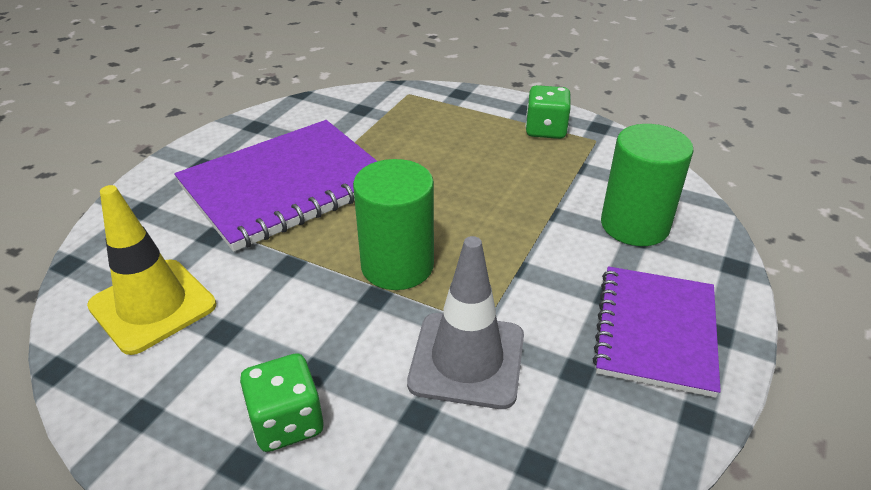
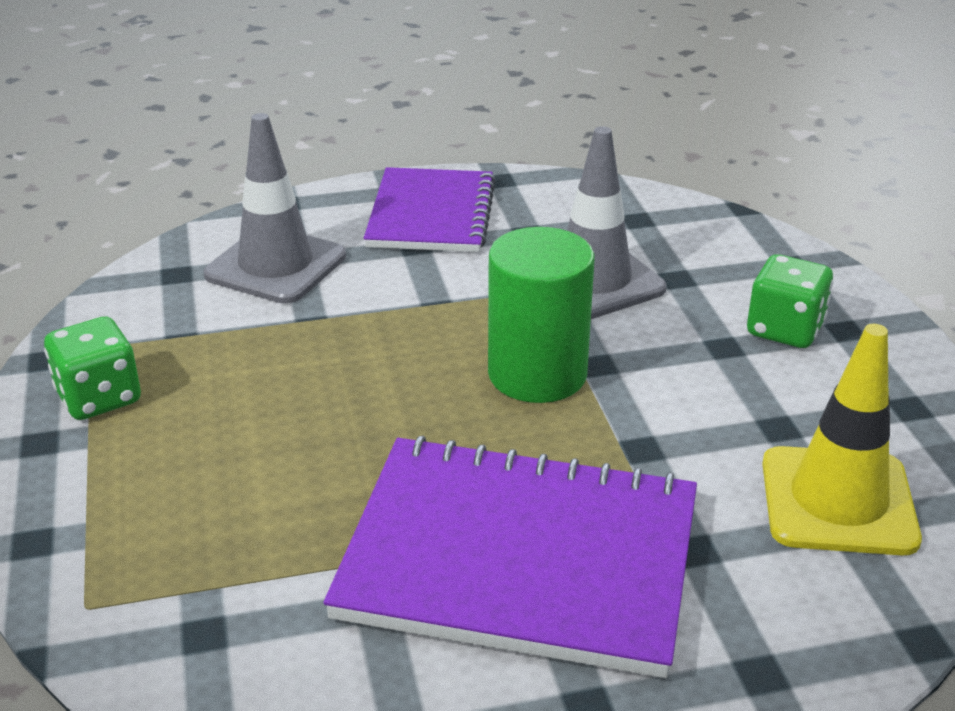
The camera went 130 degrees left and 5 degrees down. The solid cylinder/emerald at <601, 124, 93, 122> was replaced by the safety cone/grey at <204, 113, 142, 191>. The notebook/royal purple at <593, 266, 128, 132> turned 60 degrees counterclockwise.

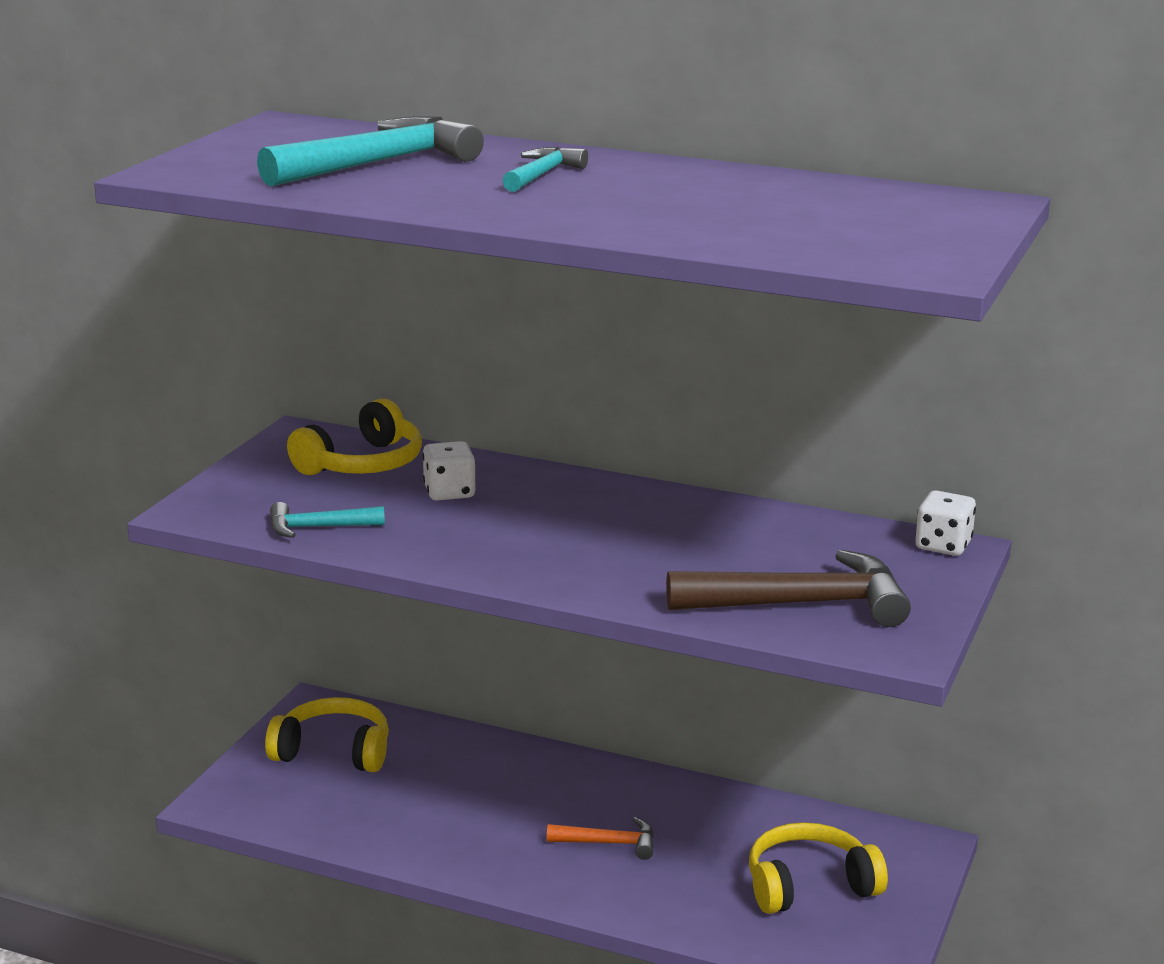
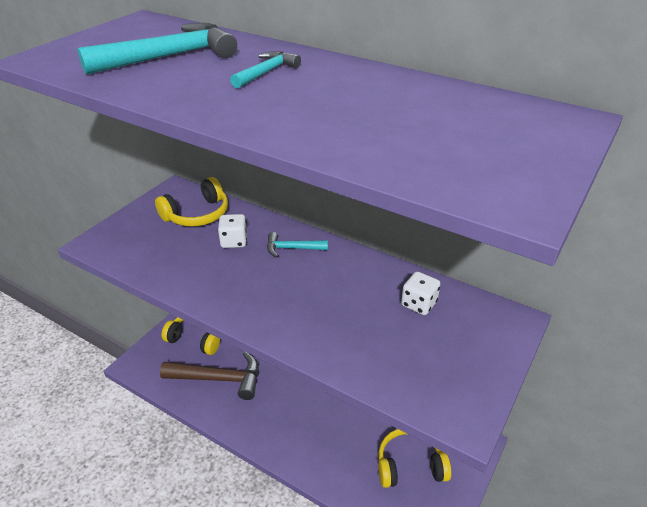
The camera went 10 degrees right and 15 degrees up. The die/pure white moved from <915, 490, 61, 66> to <401, 272, 39, 43>. The claw hammer/aqua moved from <270, 502, 115, 36> to <267, 232, 61, 25>. The claw hammer/brown moved from <666, 550, 245, 77> to <160, 352, 99, 48>. The claw hammer/orange-coloured at <547, 817, 107, 43> disappeared.

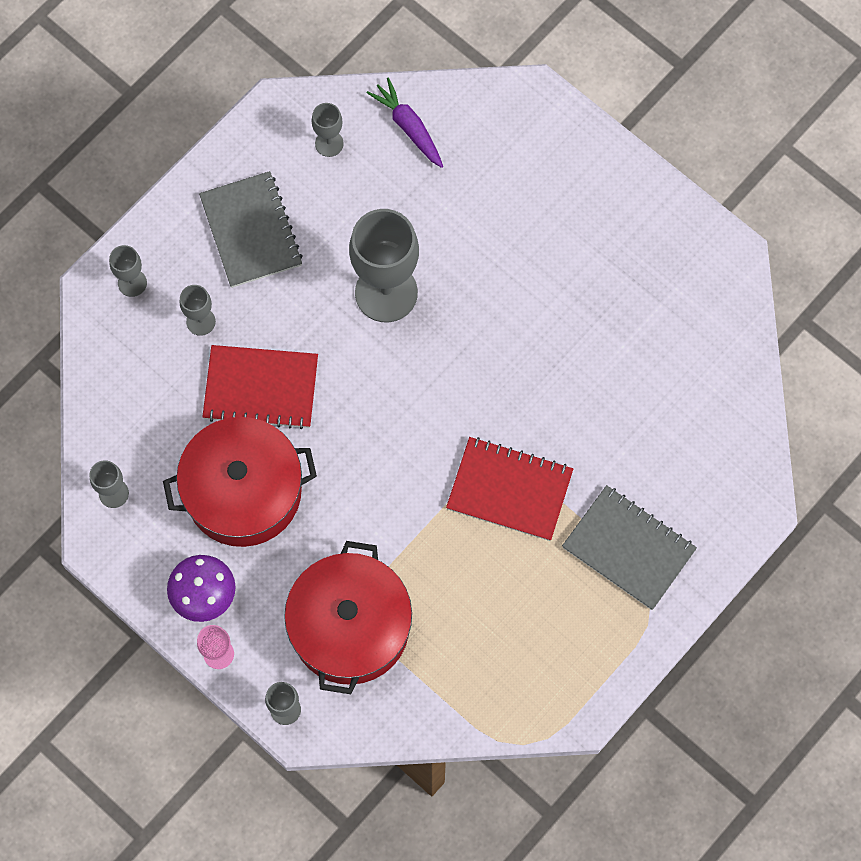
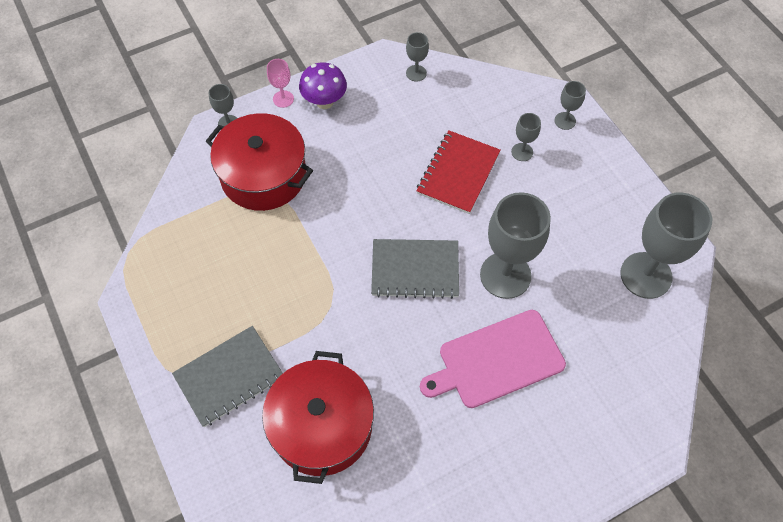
The camera went 110 degrees right and 10 degrees down. The root vegetable/royal purple at <367, 77, 76, 91> disappeared. The wine glass/grey at <312, 103, 32, 54> changed to 2.16 times the size. The notebook/grey moved from <199, 171, 104, 117> to <371, 239, 88, 60>. The stockpot/red moved from <163, 417, 154, 130> to <262, 351, 112, 133>. The notebook/red at <446, 437, 127, 104> disappeared. The cutting board/rosy at <420, 310, 146, 98> appeared.

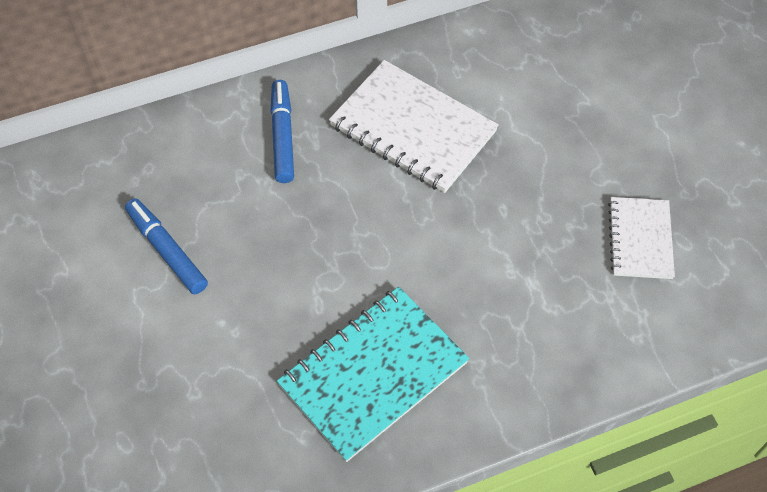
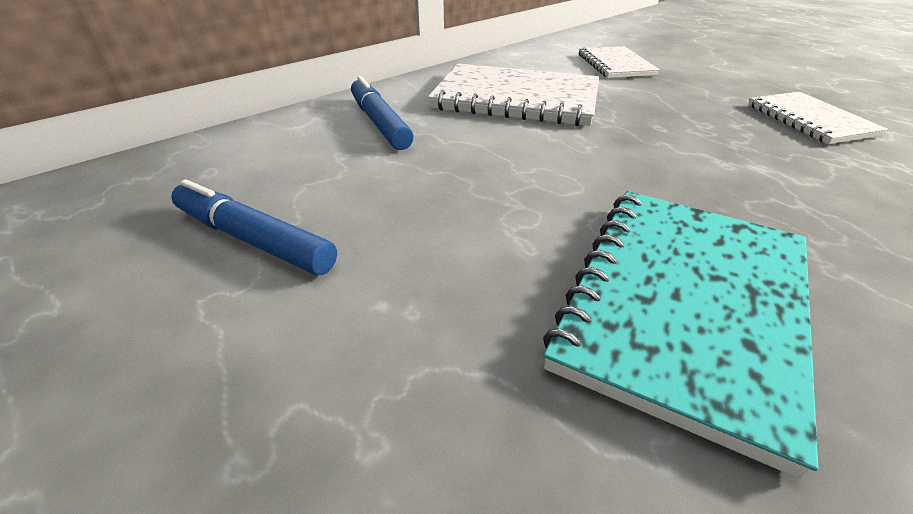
The camera went 20 degrees left and 20 degrees down. The notebook/pure white at <579, 46, 81, 32> appeared.

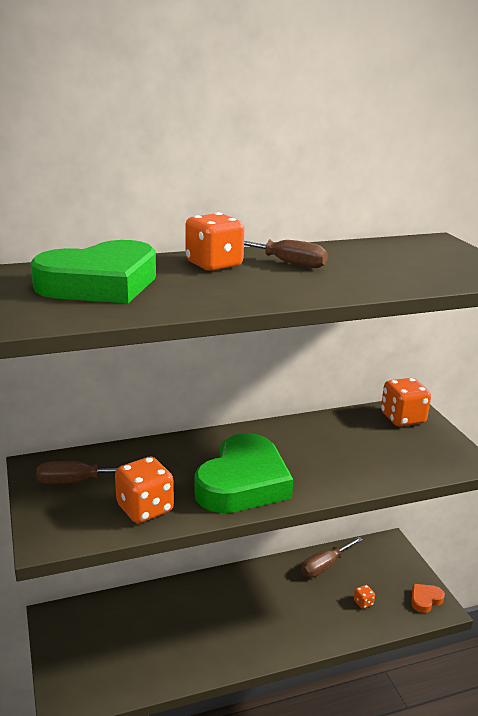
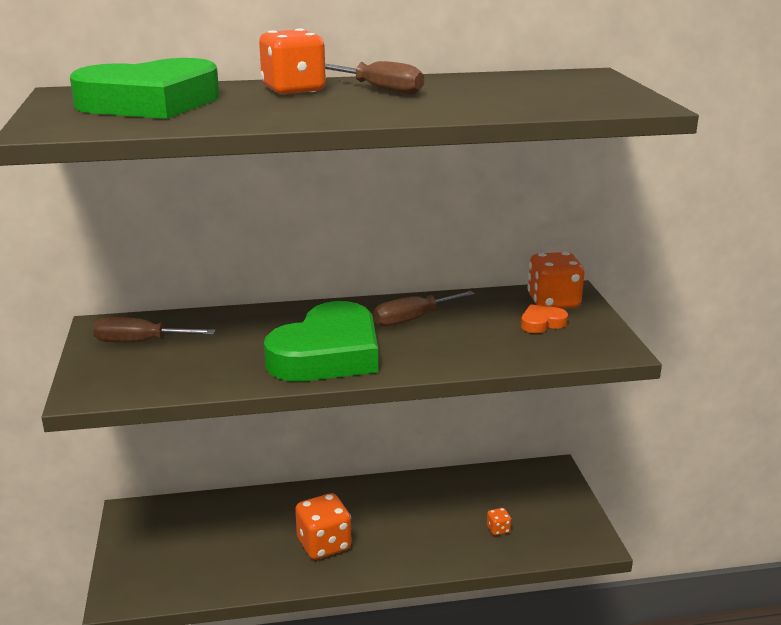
The camera went 10 degrees right and 0 degrees up. The die/orange-coloured moved from <115, 457, 59, 66> to <295, 493, 57, 67>. The screwdriver/brown moved from <301, 537, 62, 40> to <373, 291, 102, 36>. The love heart/orange-coloured moved from <411, 584, 34, 29> to <521, 305, 47, 28>.

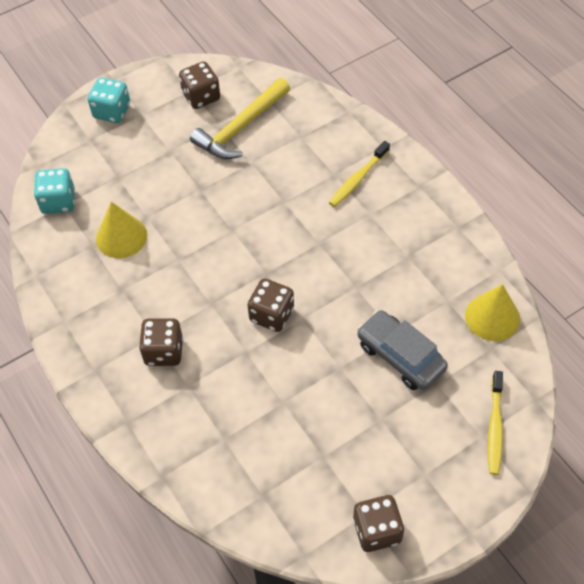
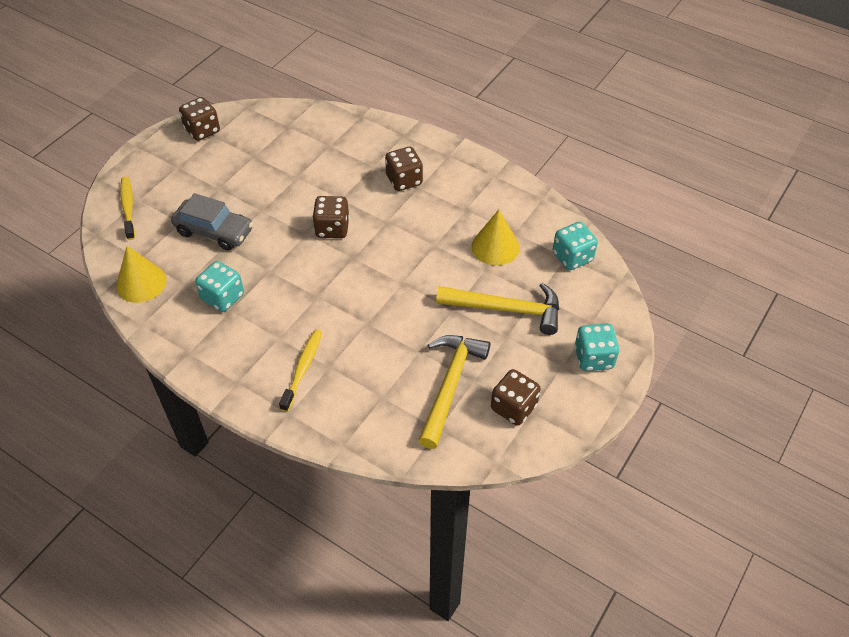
The camera went 155 degrees right and 5 degrees down. The die/aqua at <195, 261, 49, 51> appeared. The claw hammer/golden at <436, 283, 123, 52> appeared.

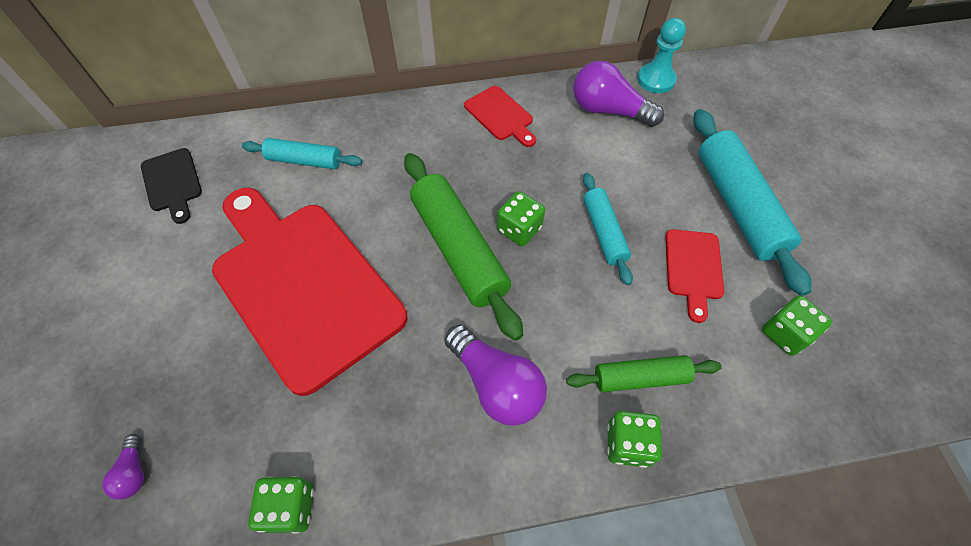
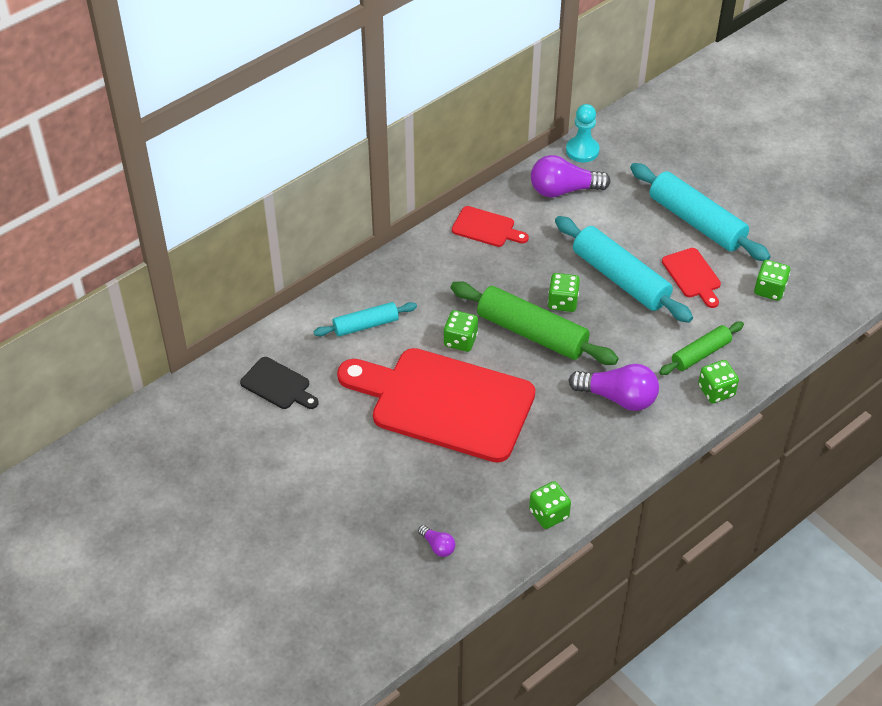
The camera went 30 degrees left and 10 degrees down. The dough roller/aqua at <583, 173, 50, 112> changed to 1.74 times the size. The die/emerald at <444, 310, 34, 42> appeared.

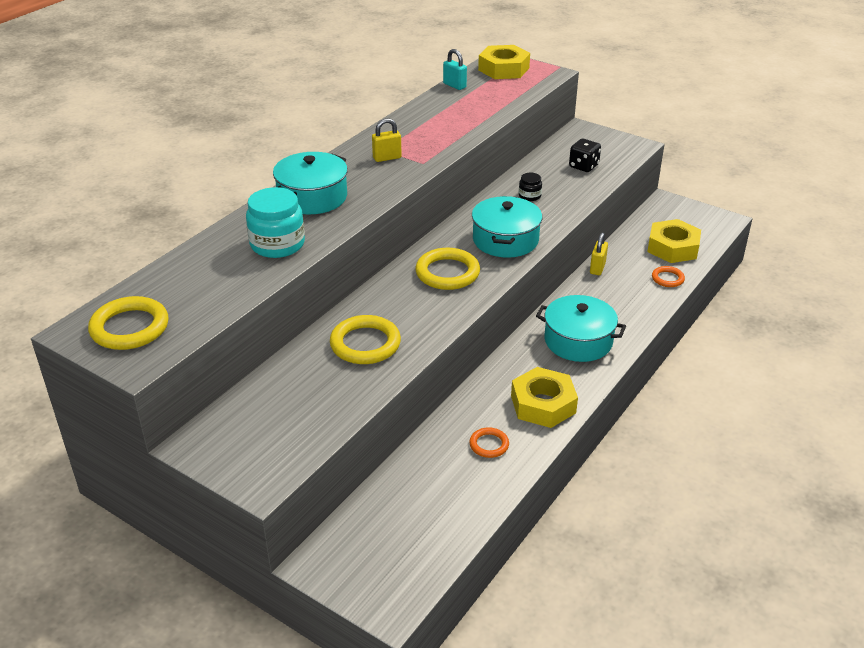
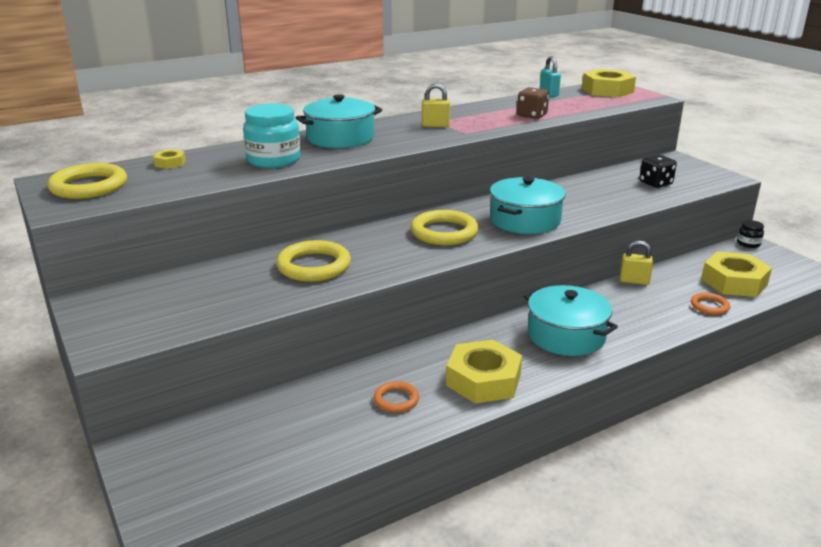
The camera went 25 degrees right and 10 degrees down. The preserve jar/black moved from <519, 173, 23, 28> to <737, 220, 27, 28>. The lock/golden at <590, 233, 18, 42> turned 60 degrees clockwise. The die/brown at <517, 87, 32, 32> appeared. The hex nut/golden at <153, 149, 33, 20> appeared.

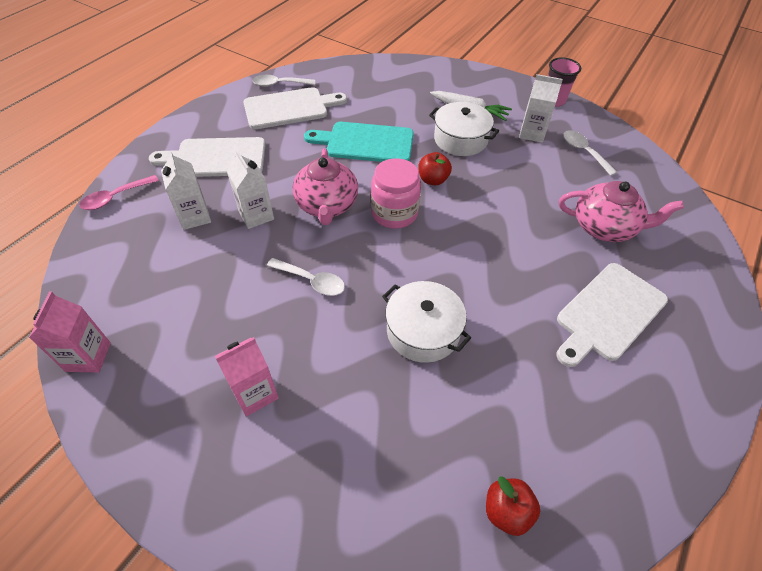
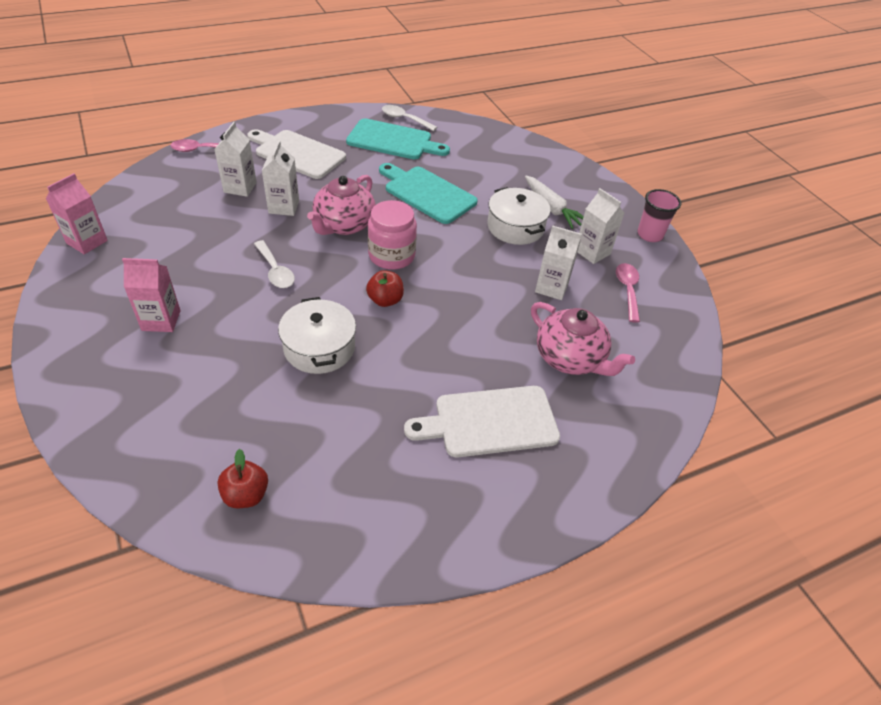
The camera went 30 degrees right and 5 degrees down. The cutting board/pure white at <243, 87, 104, 42> became the cutting board/aqua at <346, 118, 104, 41>. The teaspoon/pure white at <563, 130, 55, 46> became the teaspoon/rosy at <616, 263, 24, 60>. The apple fruit/red moved from <418, 152, 34, 33> to <366, 270, 38, 37>. The carton/pure white at <535, 225, 47, 75> appeared.

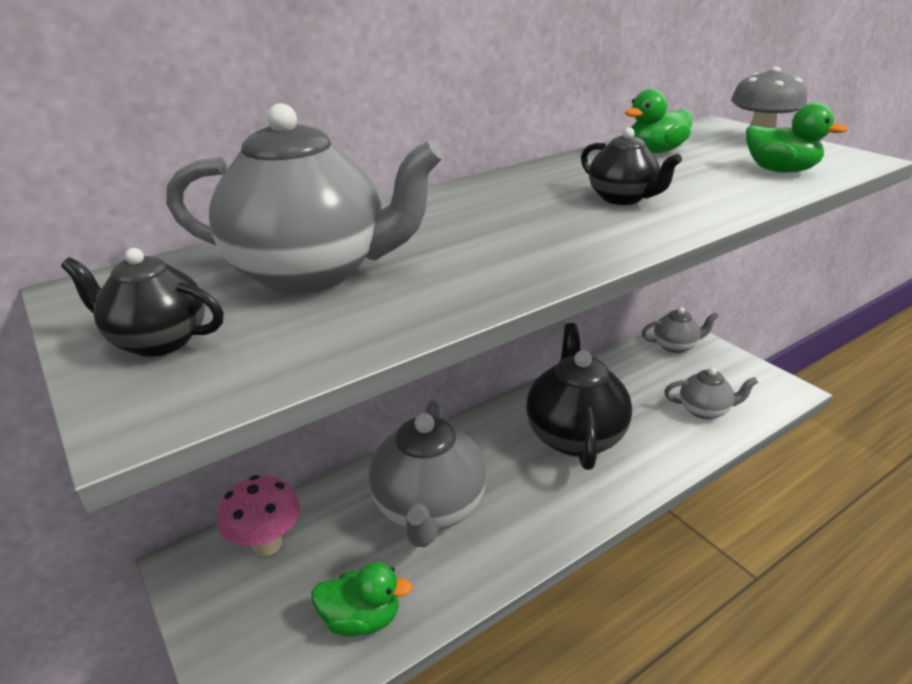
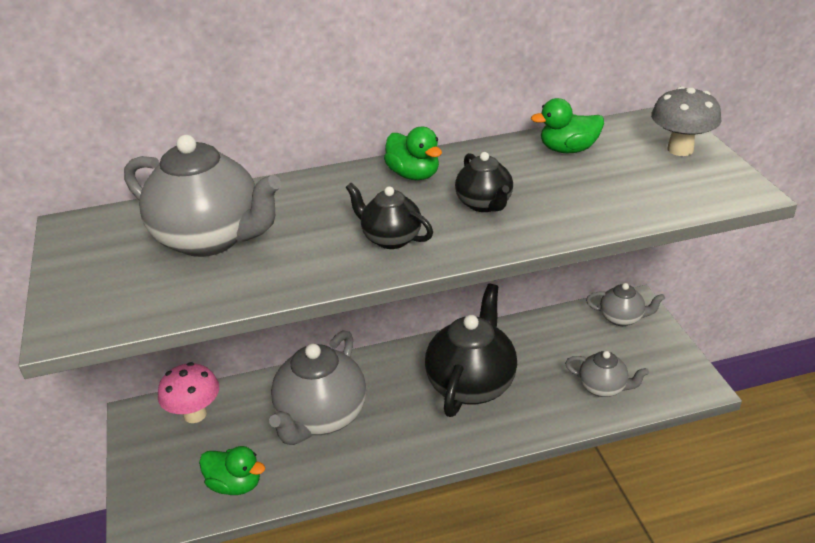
The camera went 20 degrees right and 5 degrees up. The duck/emerald moved from <746, 103, 102, 70> to <384, 127, 58, 53>. The teapot/black moved from <61, 248, 163, 109> to <346, 183, 87, 66>.

